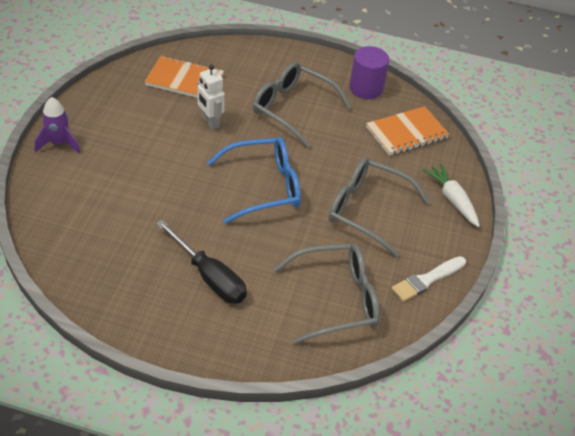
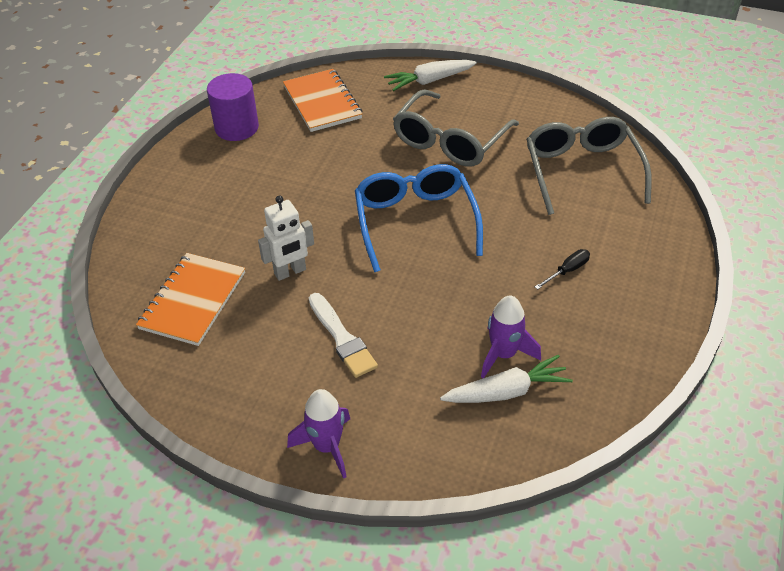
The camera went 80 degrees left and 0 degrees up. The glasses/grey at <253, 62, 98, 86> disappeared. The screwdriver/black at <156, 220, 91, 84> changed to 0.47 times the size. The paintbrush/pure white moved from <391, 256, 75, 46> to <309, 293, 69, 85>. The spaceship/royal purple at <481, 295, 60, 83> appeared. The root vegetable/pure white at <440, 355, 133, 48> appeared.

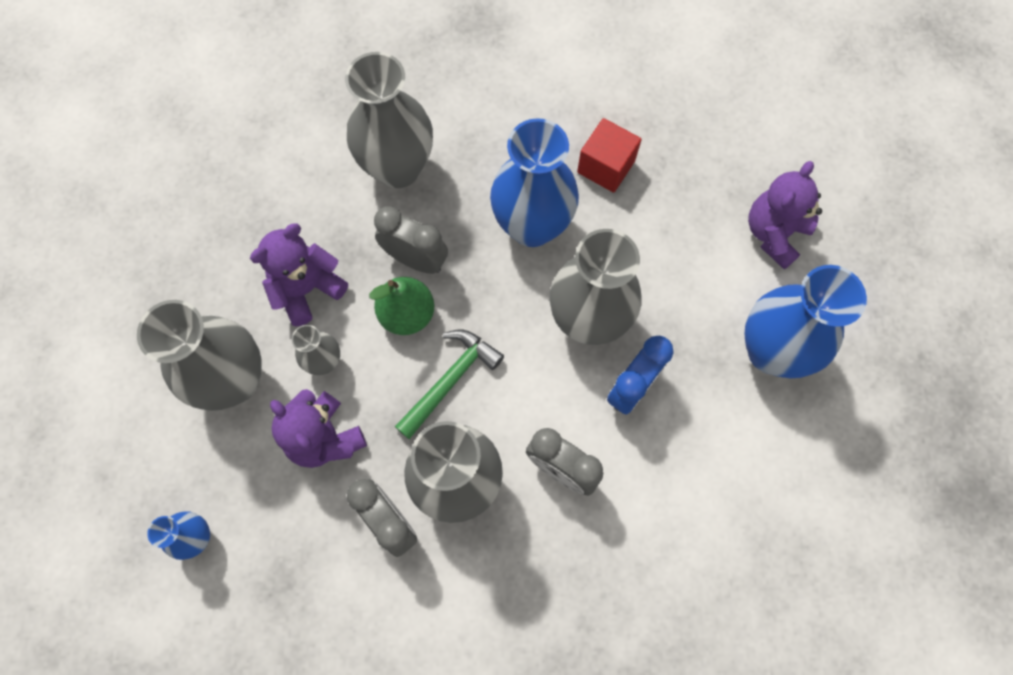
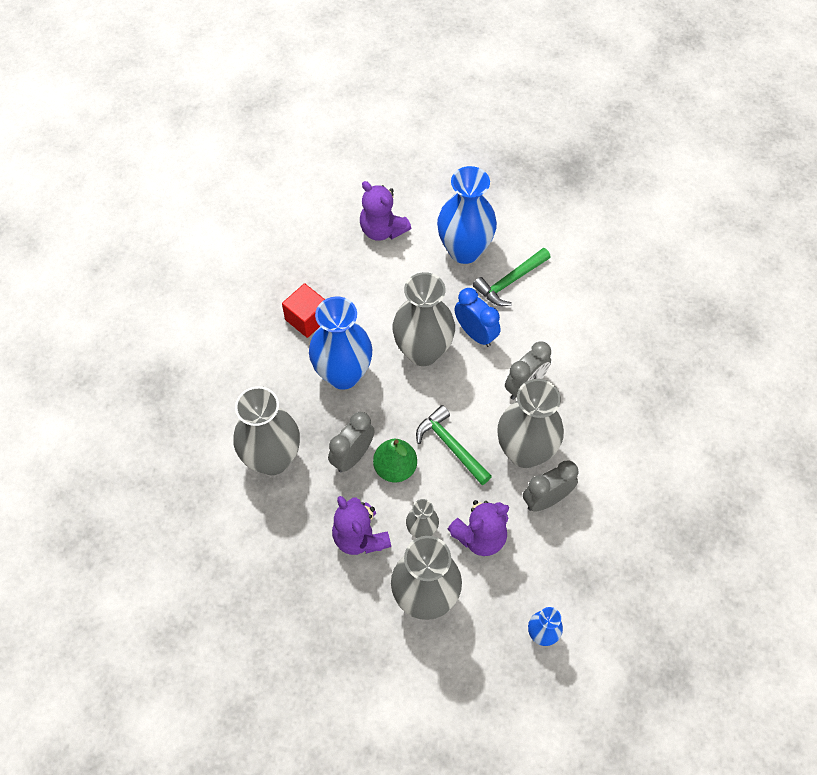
The camera went 80 degrees left and 10 degrees down. The claw hammer/emerald at <473, 248, 78, 58> appeared.

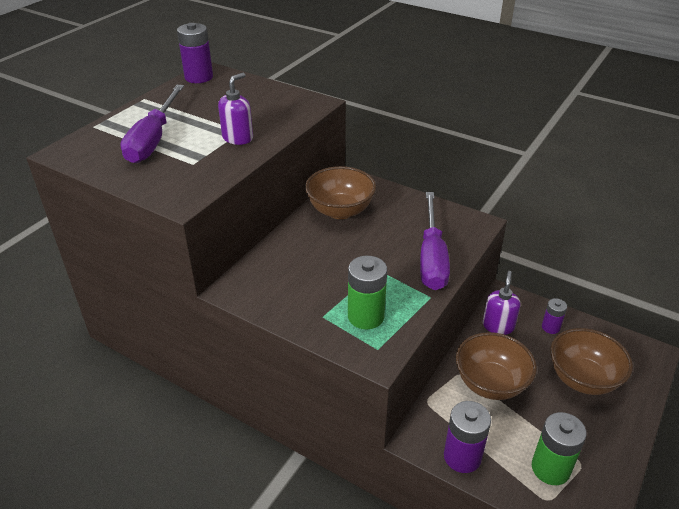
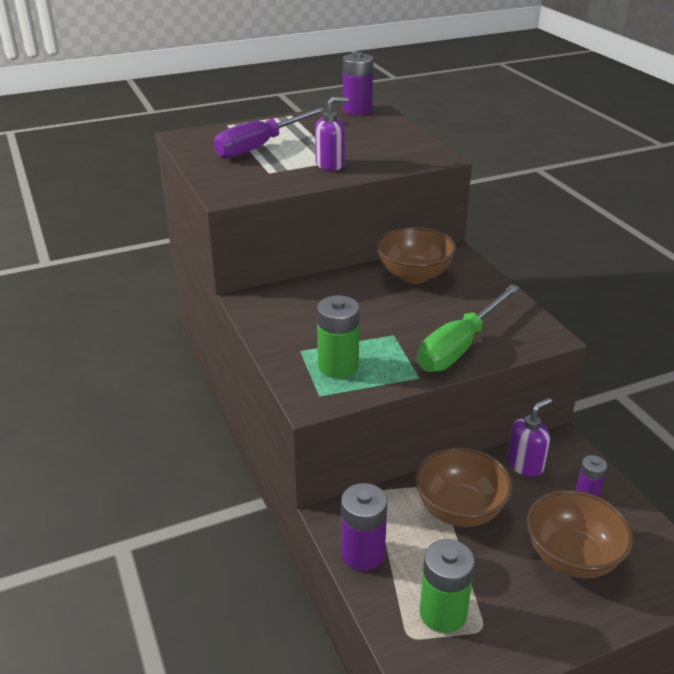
The camera went 35 degrees right and 5 degrees down. The screwdriver/royal purple at <420, 192, 30, 98> became the screwdriver/emerald at <417, 285, 103, 87>.

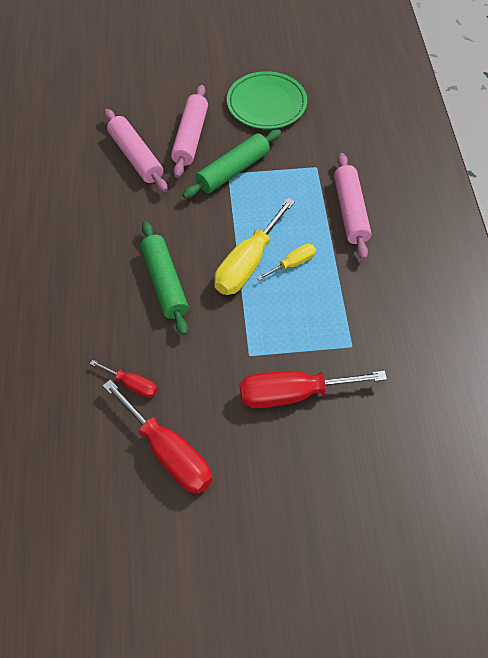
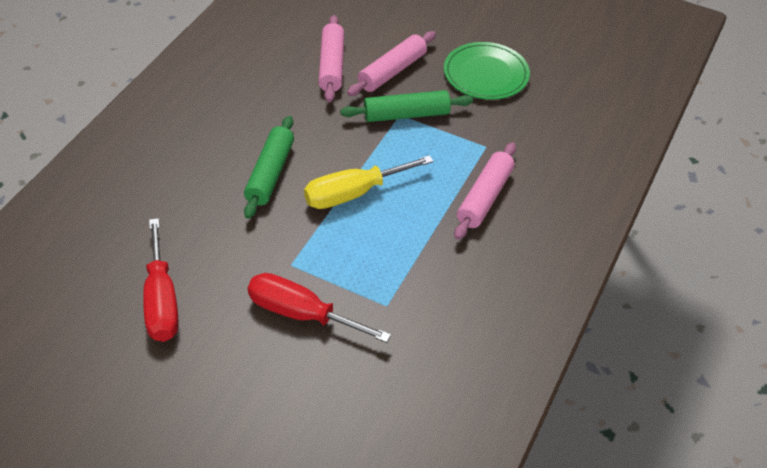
The camera went 30 degrees right and 10 degrees down. The screwdriver/golden at <257, 244, 59, 37> disappeared. The screwdriver/red at <90, 360, 67, 38> disappeared.

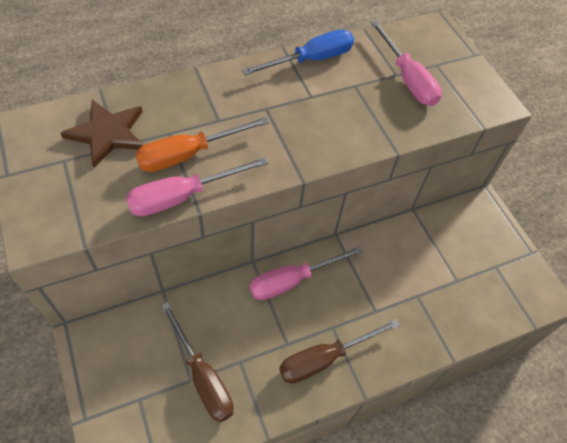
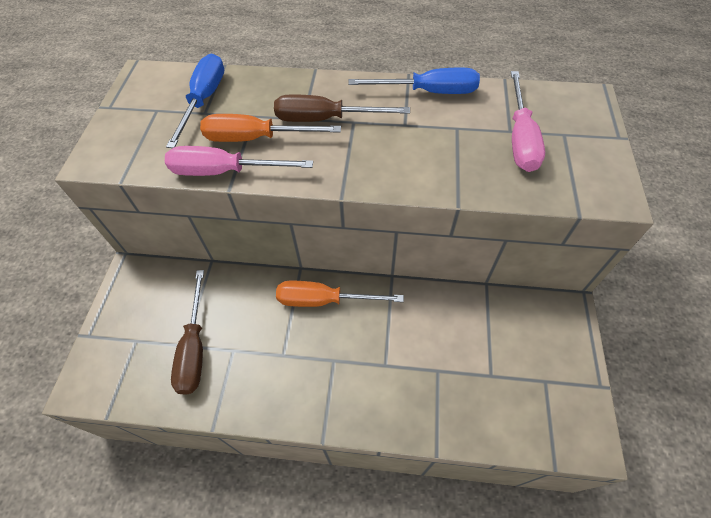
The camera went 35 degrees right and 0 degrees up. The star shape/brown at <60, 99, 83, 69> was replaced by the screwdriver/blue at <166, 54, 58, 94>. The screwdriver/rosy at <250, 246, 113, 54> became the screwdriver/orange-coloured at <276, 281, 128, 26>. The screwdriver/brown moved from <279, 319, 121, 64> to <274, 94, 136, 28>.

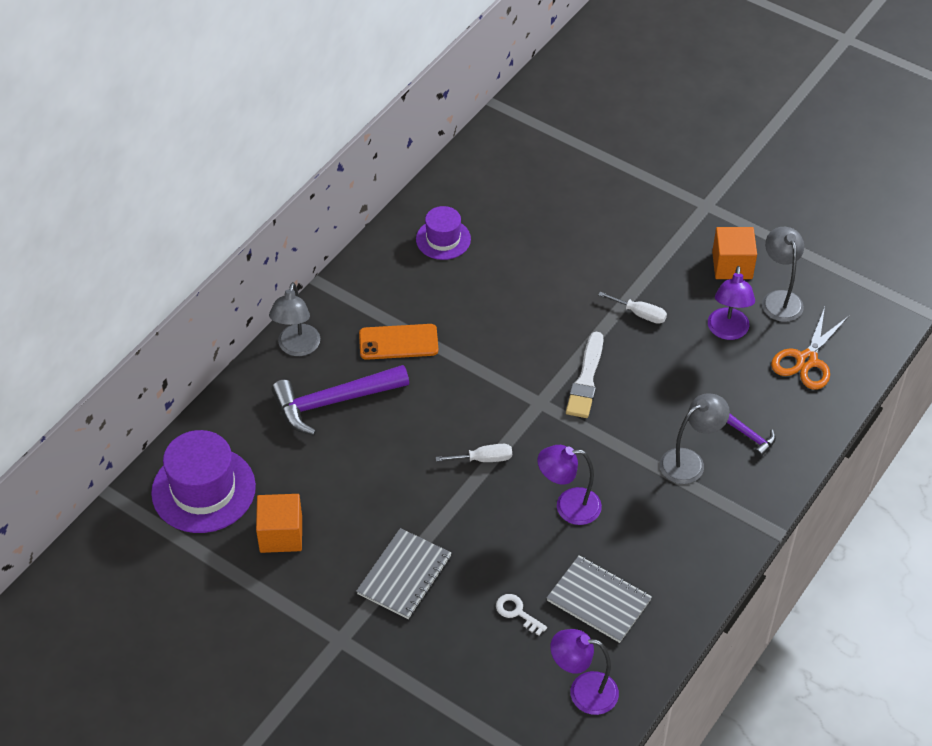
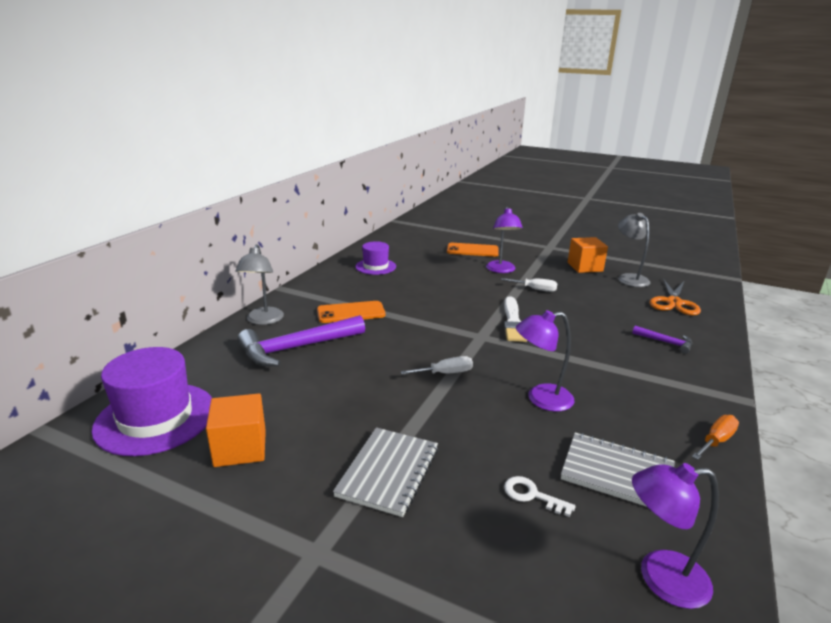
The camera went 10 degrees left and 25 degrees down. The desk lamp/royal purple moved from <708, 266, 47, 74> to <486, 207, 37, 66>. The desk lamp/grey at <660, 394, 70, 90> disappeared. The mobile phone/orange-coloured at <447, 243, 52, 14> appeared. The screwdriver/orange-coloured at <692, 415, 47, 45> appeared.

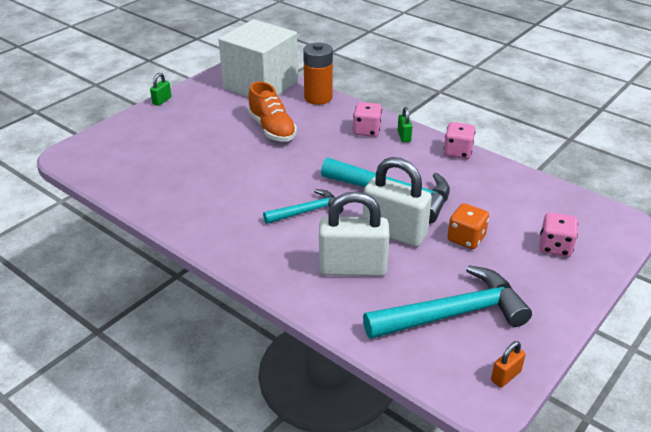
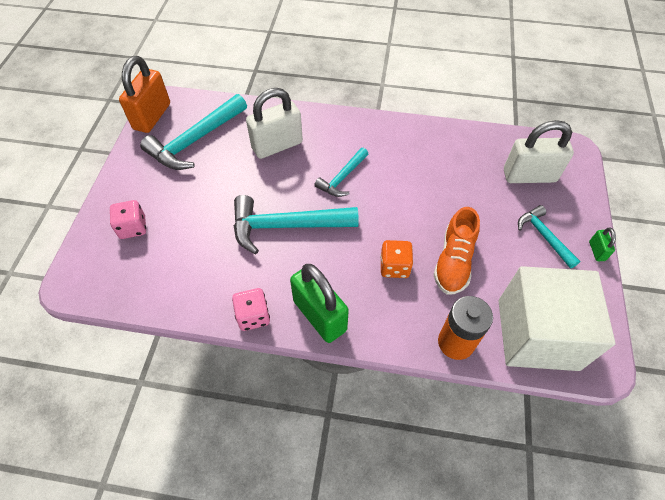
The camera went 150 degrees right and 20 degrees up. The lace-up shoe/orange-coloured at <248, 81, 49, 61> turned 105 degrees counterclockwise. The die/rosy at <353, 102, 29, 35> disappeared. The lock/emerald at <398, 107, 14, 35> changed to 2.29 times the size. The lock/pure white moved from <363, 157, 69, 90> to <504, 120, 70, 63>. The die/orange-coloured moved from <447, 203, 42, 46> to <380, 240, 33, 38>. The lock/orange-coloured at <491, 341, 35, 47> changed to 2.29 times the size. The claw hammer/aqua at <518, 205, 62, 64> appeared.

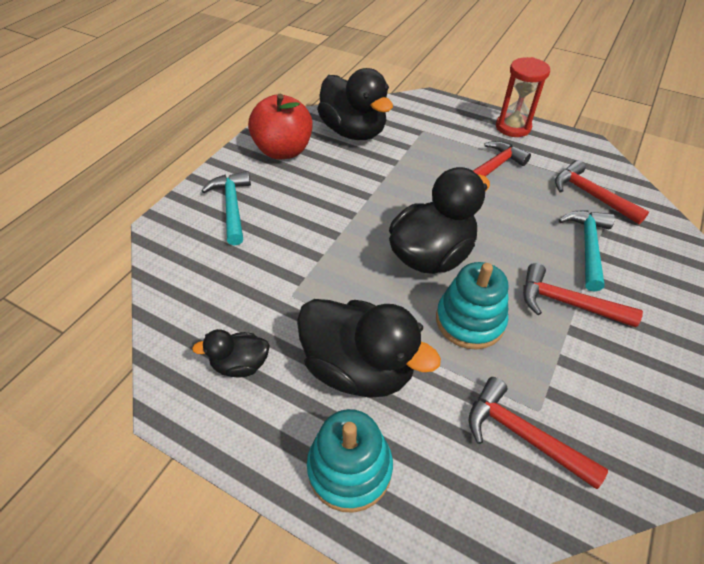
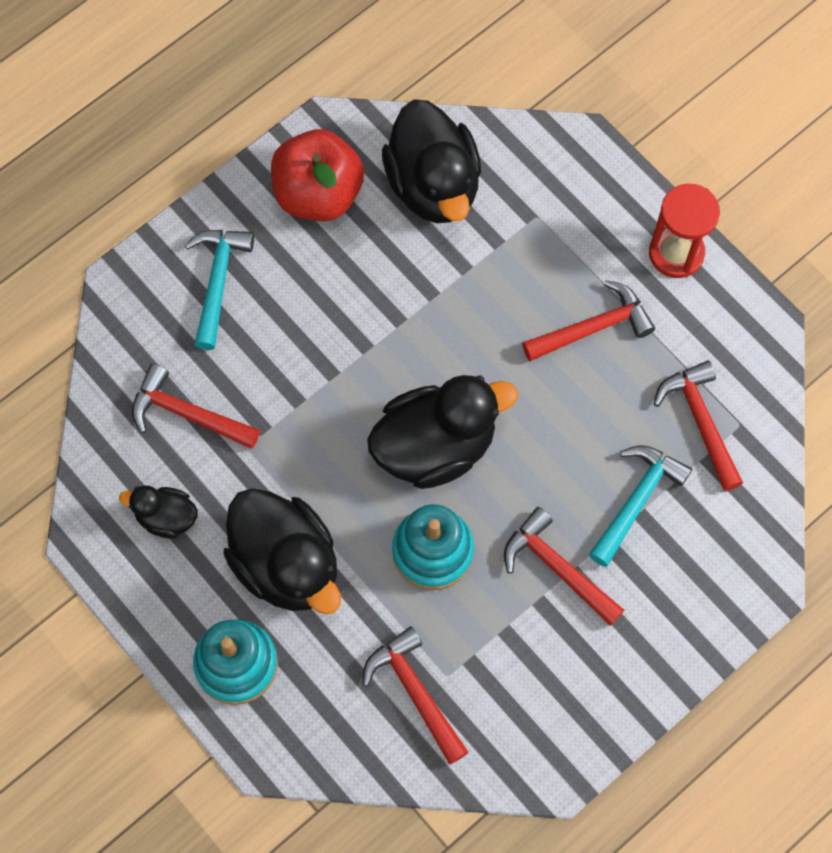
The camera went 20 degrees right and 20 degrees up. The claw hammer/red at <132, 364, 128, 85> appeared.

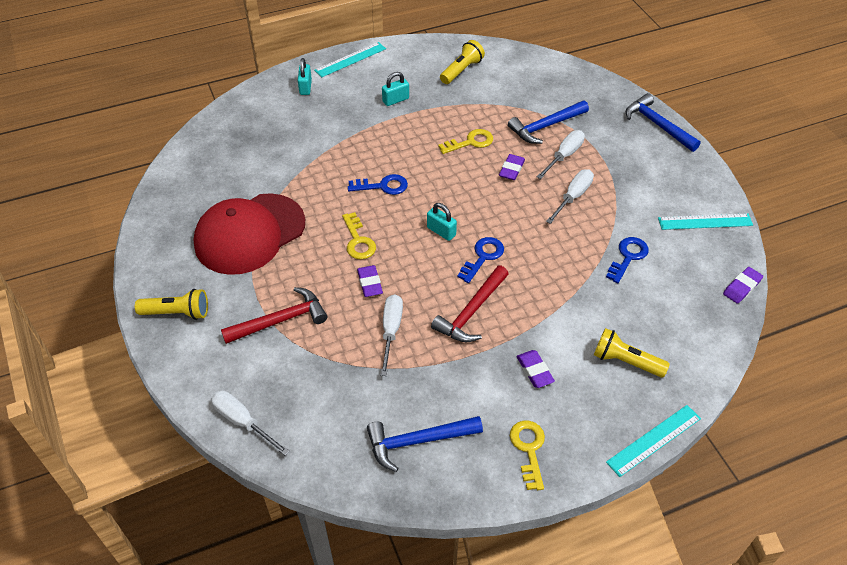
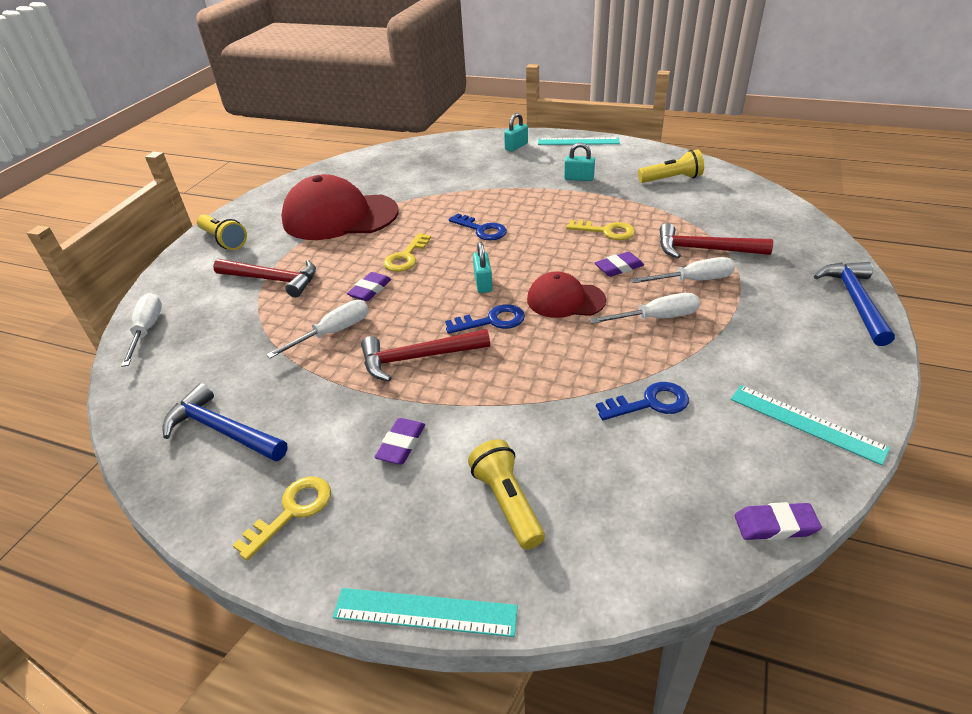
The camera went 45 degrees right and 10 degrees down. The claw hammer/blue at <508, 101, 81, 43> became the claw hammer/red at <660, 223, 113, 35>. The baseball cap/red at <527, 271, 79, 47> appeared.

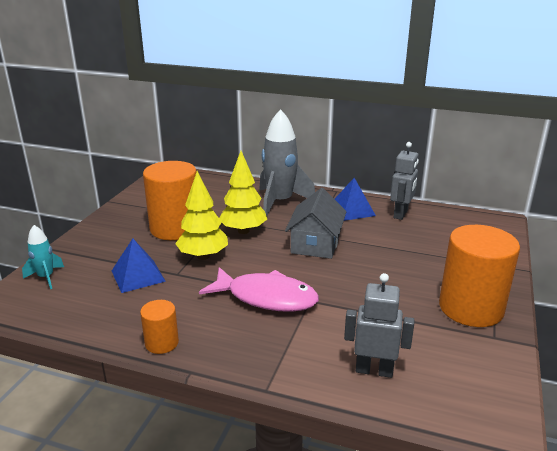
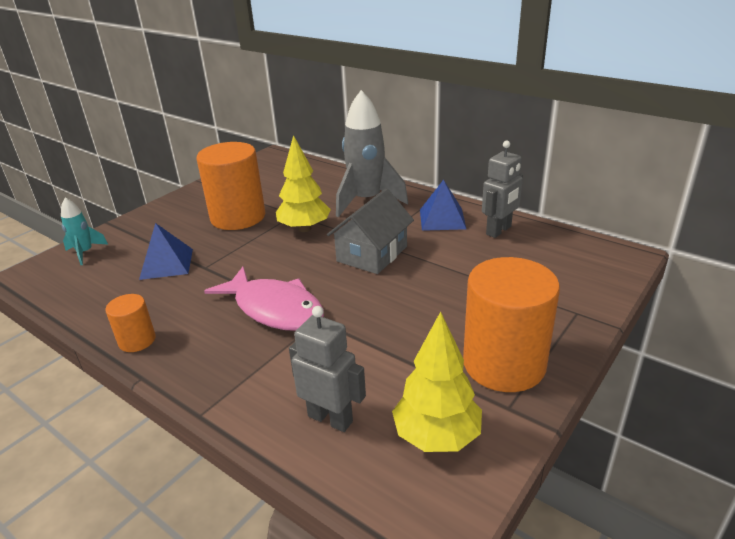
The camera went 20 degrees right and 5 degrees up. The fir tree/golden moved from <175, 171, 53, 89> to <392, 312, 90, 140>.

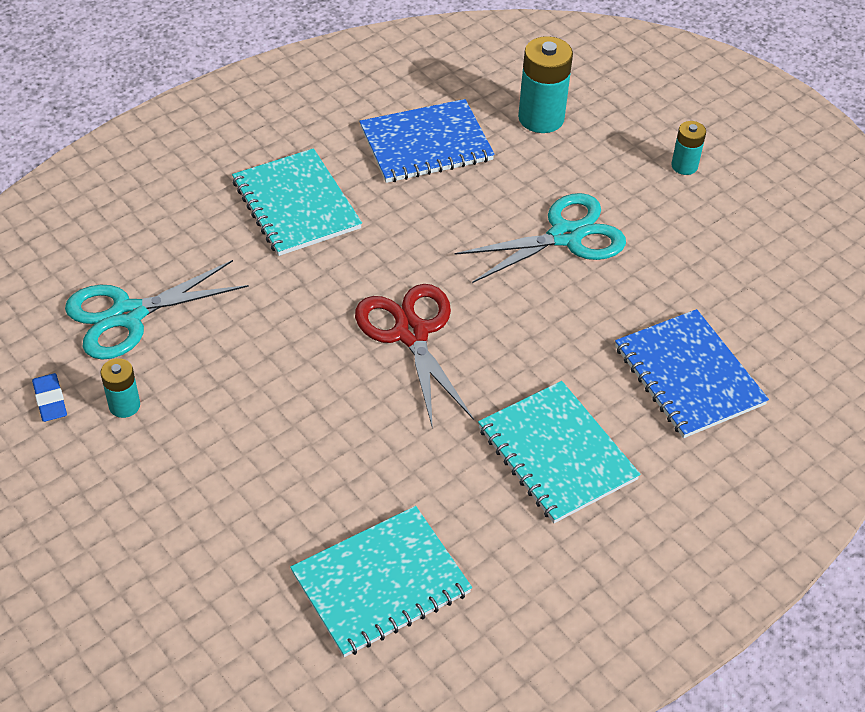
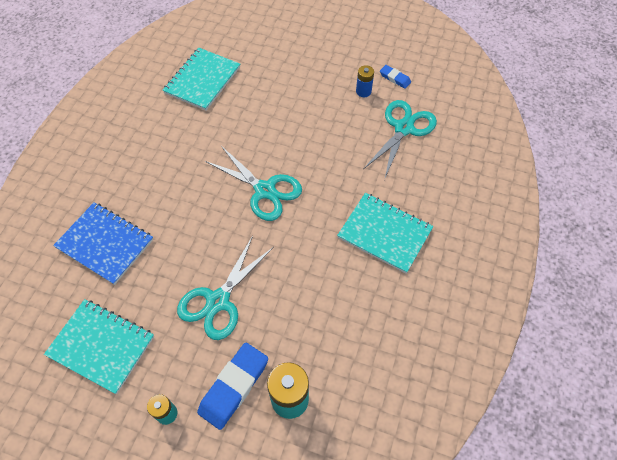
The camera went 150 degrees right and 10 degrees up. The notebook/blue at <359, 99, 136, 84> disappeared. The scissors/red at <355, 284, 119, 146> became the scissors/aqua at <205, 146, 97, 75>. The battery/aqua at <100, 358, 40, 60> became the battery/blue at <356, 65, 18, 32>. The notebook/aqua moved from <478, 381, 162, 142> to <44, 299, 110, 95>. The pencil eraser/blue at <197, 343, 71, 87> appeared.

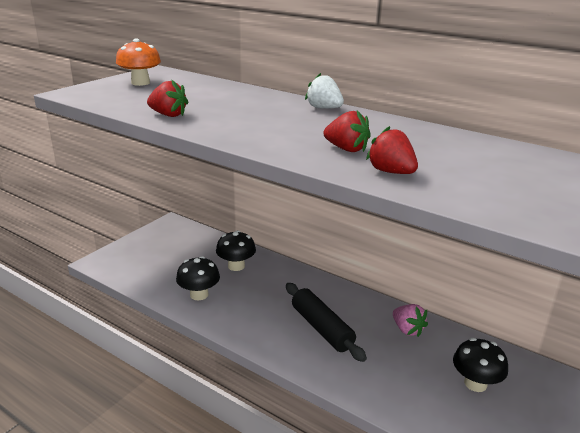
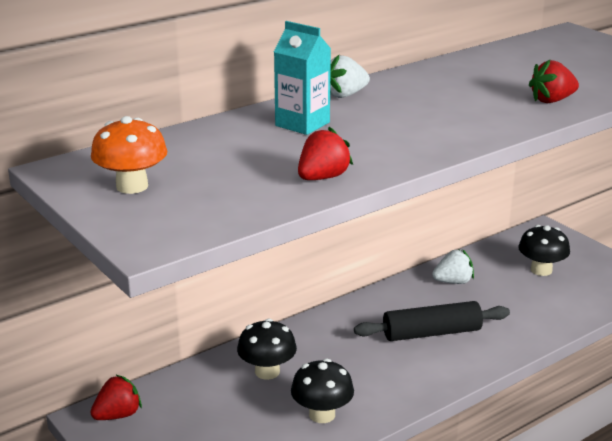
The camera went 70 degrees left and 0 degrees up. The berry/red moved from <323, 110, 48, 42> to <90, 375, 52, 45>. The berry/rosy at <393, 304, 35, 33> became the berry/pure white at <432, 249, 42, 35>. The carton/aqua at <274, 21, 57, 114> appeared.

